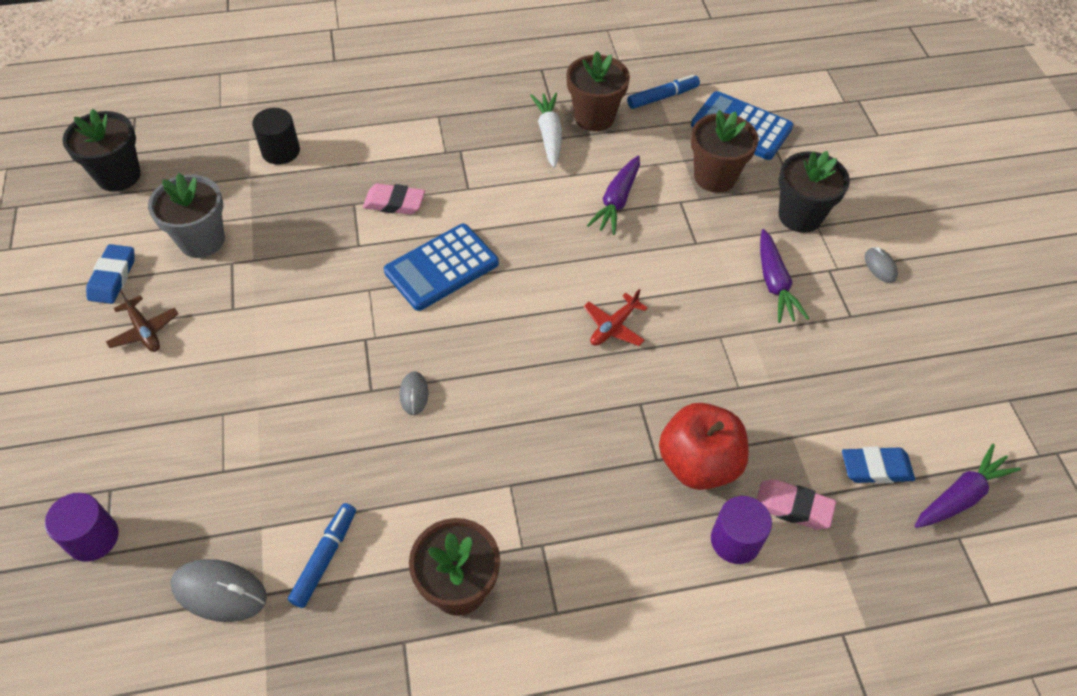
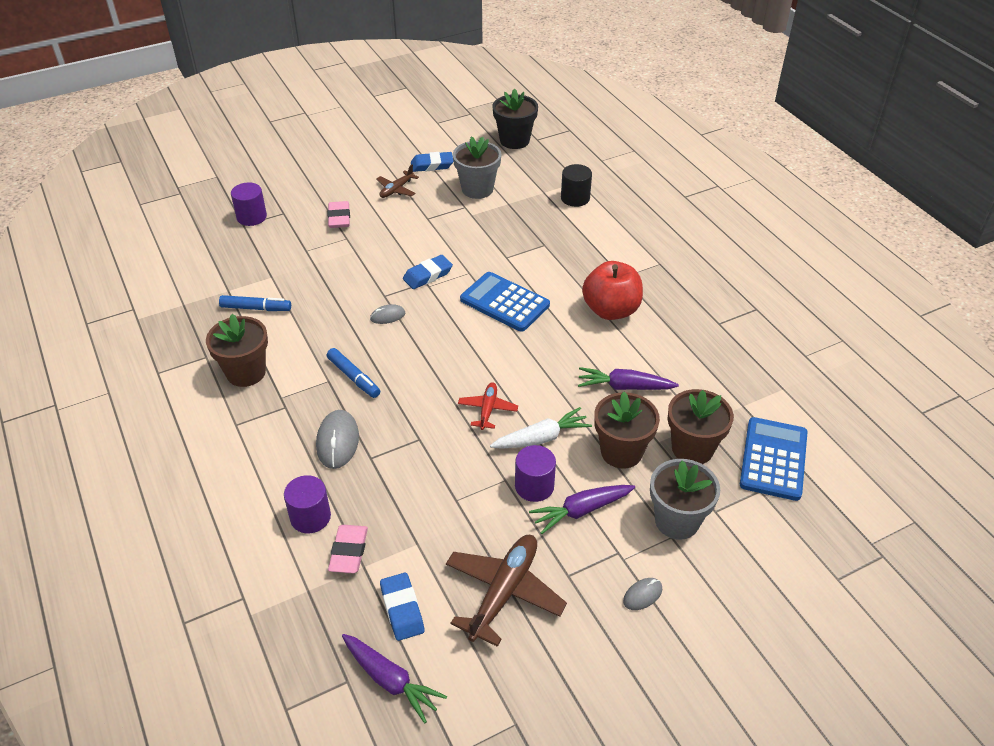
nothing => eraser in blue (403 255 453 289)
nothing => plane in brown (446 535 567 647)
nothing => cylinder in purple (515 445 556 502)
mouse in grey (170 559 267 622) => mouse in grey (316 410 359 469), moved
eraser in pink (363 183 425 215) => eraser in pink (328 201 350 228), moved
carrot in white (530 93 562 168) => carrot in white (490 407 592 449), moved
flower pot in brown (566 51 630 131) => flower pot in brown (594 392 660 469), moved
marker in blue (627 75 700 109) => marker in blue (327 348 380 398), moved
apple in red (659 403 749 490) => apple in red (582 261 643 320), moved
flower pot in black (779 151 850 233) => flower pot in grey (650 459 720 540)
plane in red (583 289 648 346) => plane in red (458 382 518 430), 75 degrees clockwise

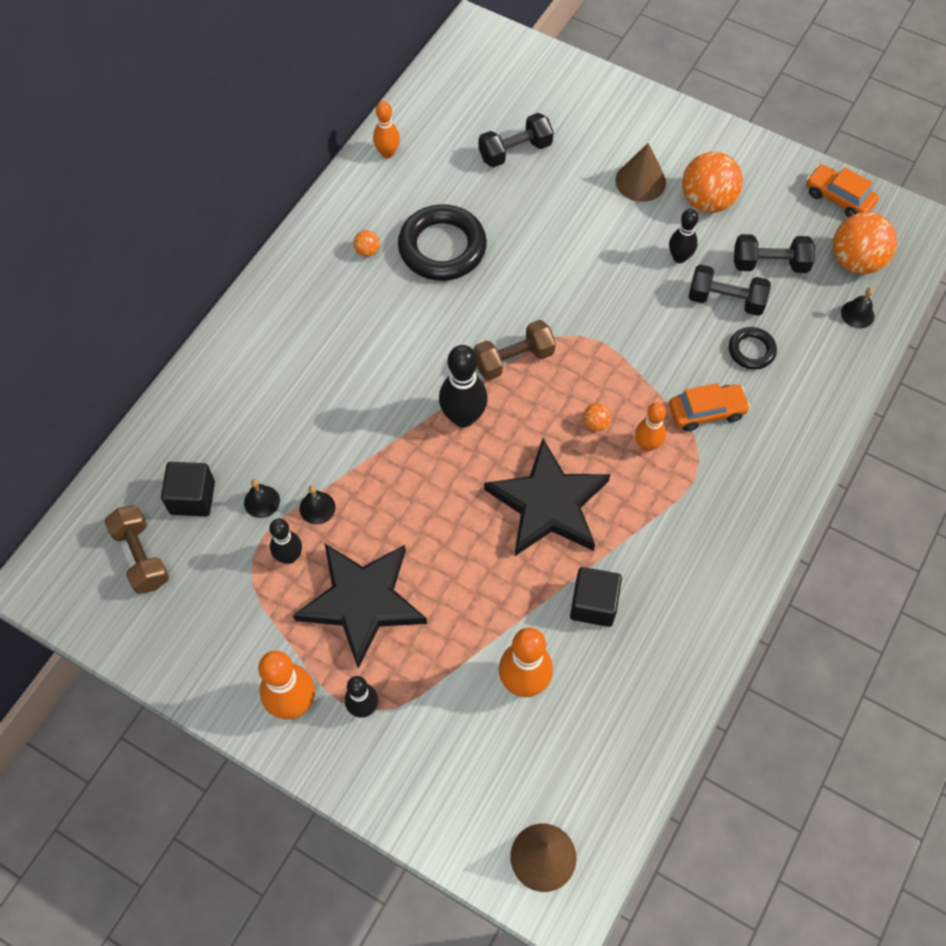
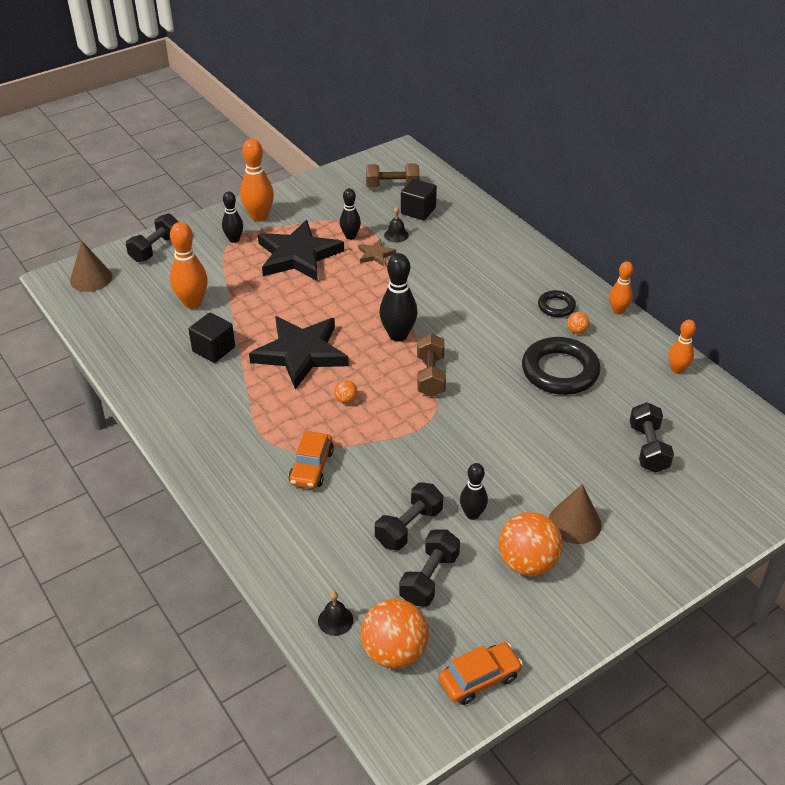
nothing => dumbbell in black (126 214 179 262)
bowling pin in orange (635 403 666 452) => bowling pin in orange (609 261 633 315), moved
ring in black (729 327 777 370) => ring in black (538 290 576 317), moved
bell in black (300 485 336 525) => star in brown (358 239 396 266)

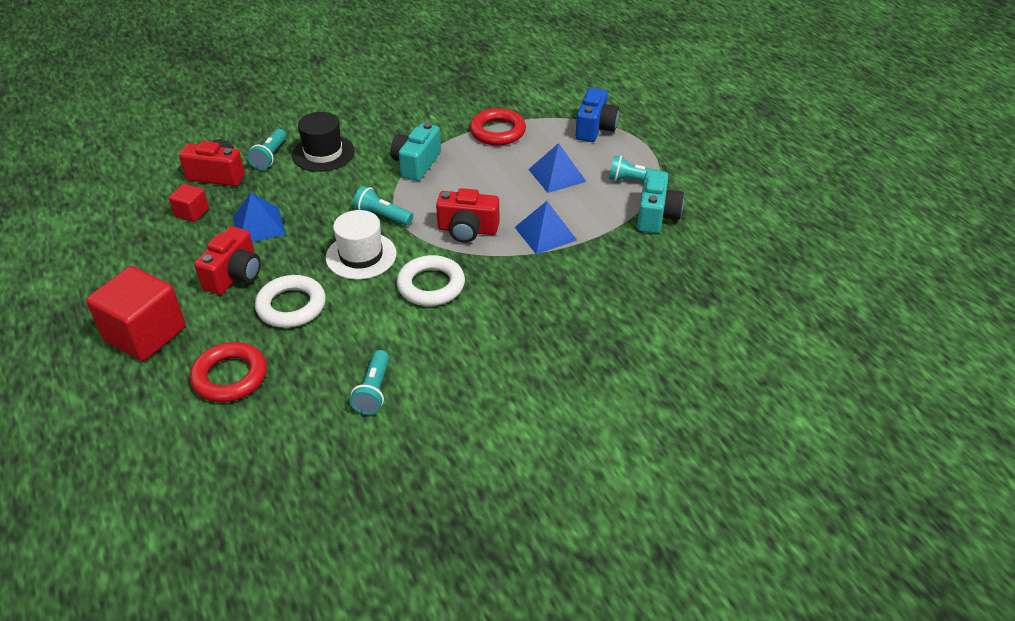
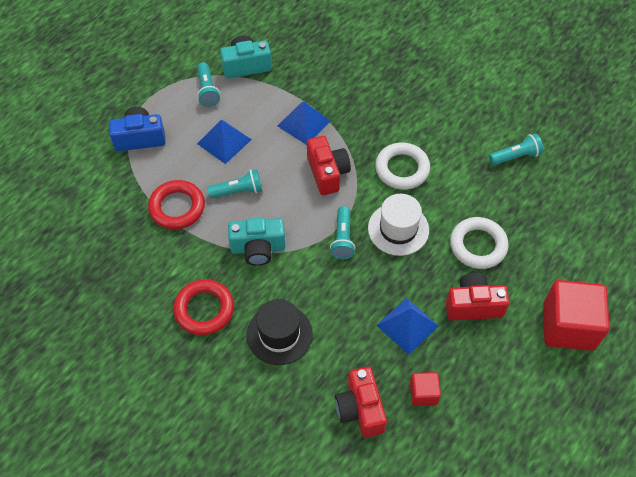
ring in red (190 342 267 402) => ring in red (173 279 234 336), moved
flashlight in turquoise (247 129 286 170) => flashlight in turquoise (207 169 262 198), moved

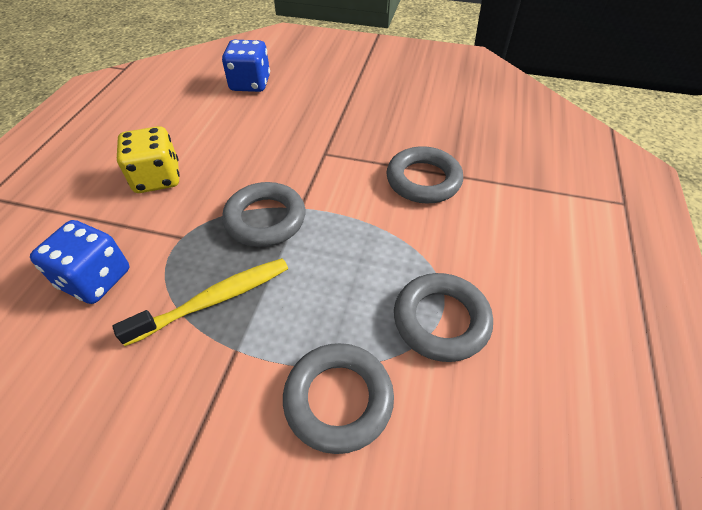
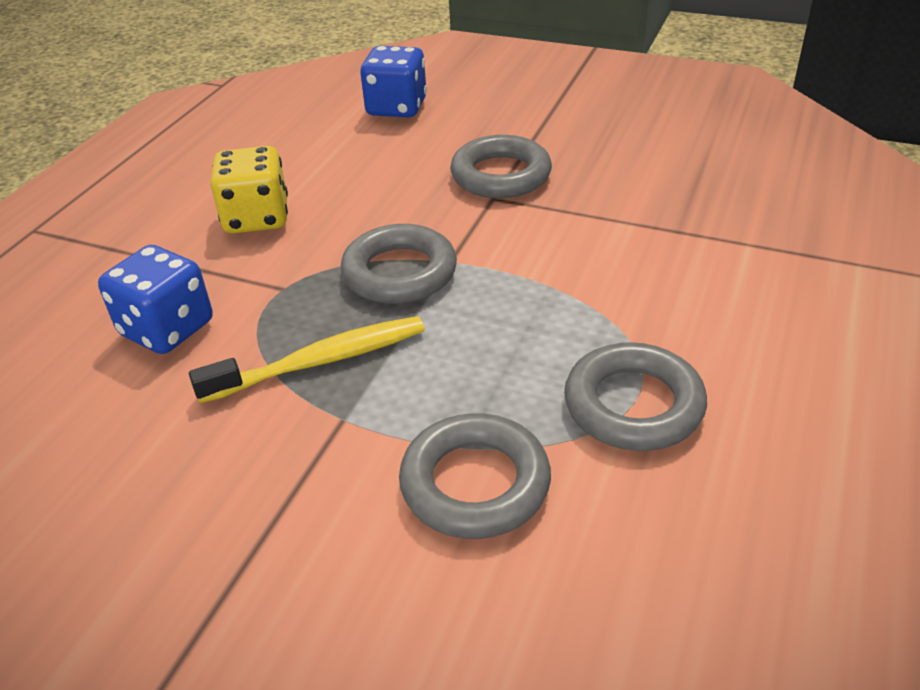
ring in grey (387 146 463 203) => ring in grey (450 135 552 198), moved

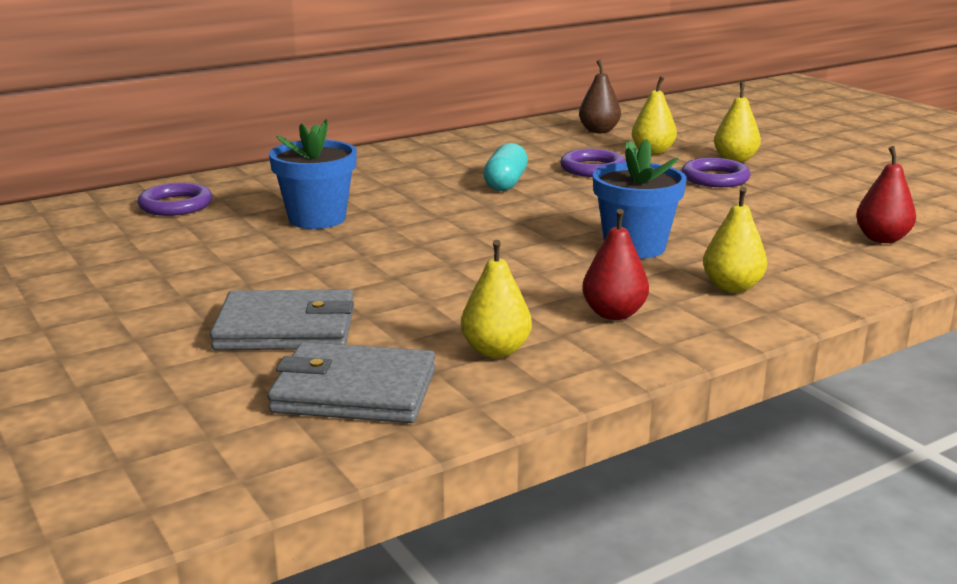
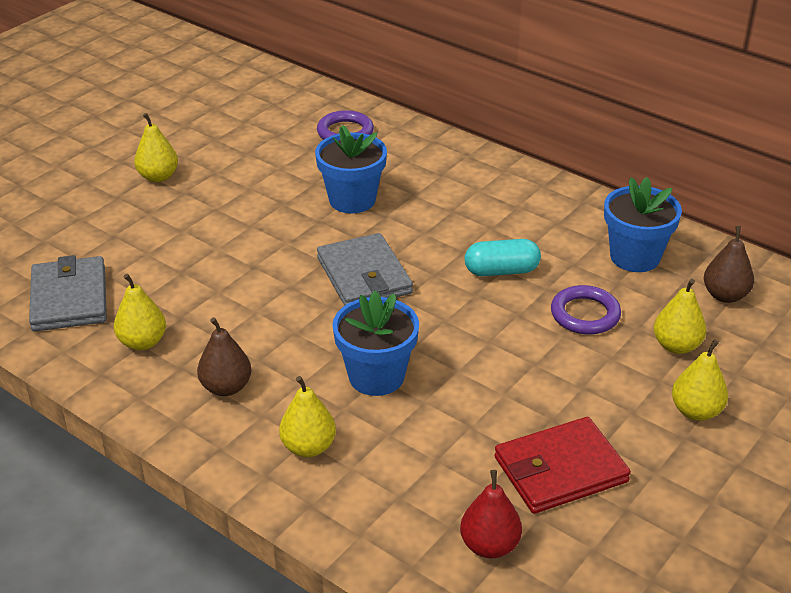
ring in purple (682 158 751 187) => nothing
nothing => pear in yellow (134 113 178 182)
nothing => wallet in red (494 417 631 514)
nothing => flower pot in blue (604 177 682 272)
wallet in grey (210 289 354 350) => wallet in grey (317 233 413 306), moved
pear in red (582 209 649 320) => pear in brown (197 317 251 396)

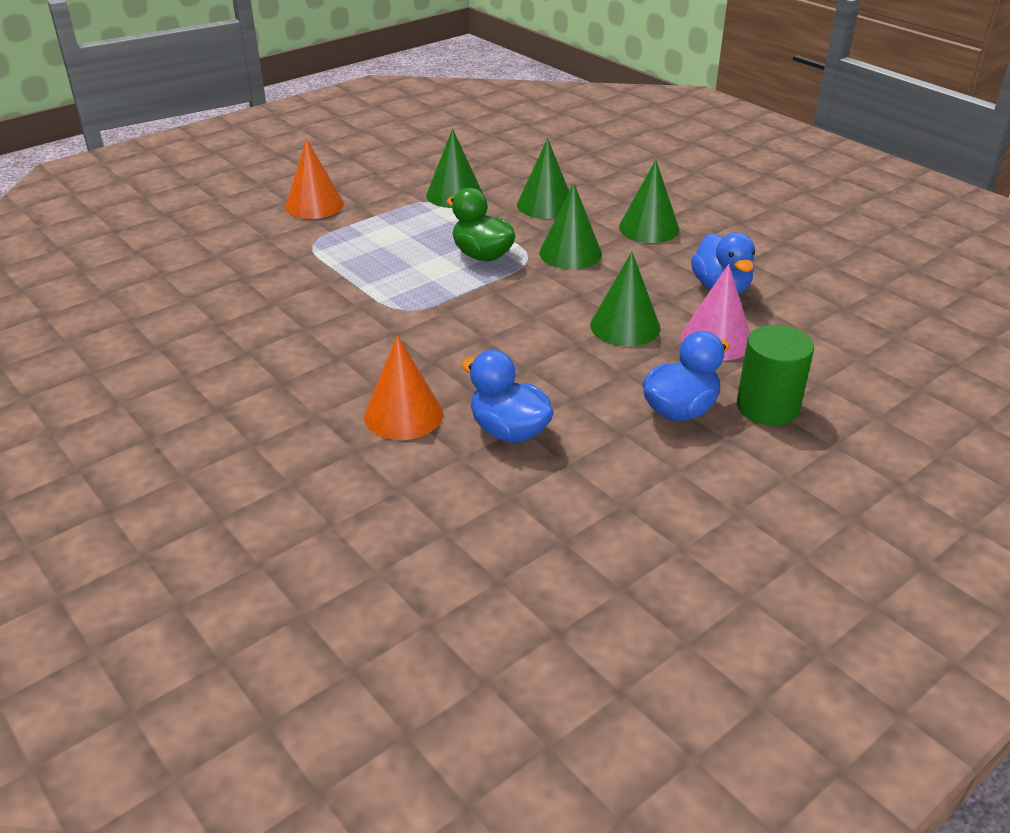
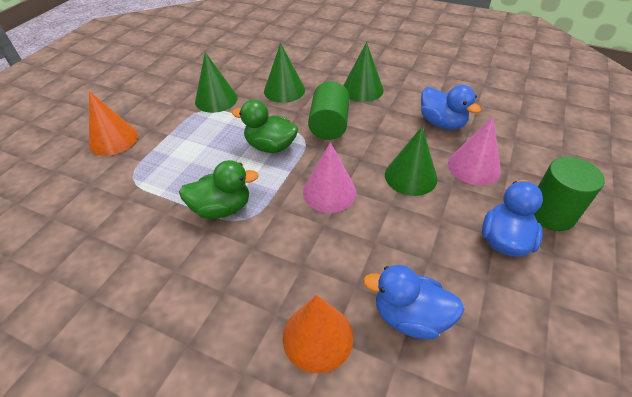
nothing => duck in green (179 160 259 219)
nothing => cone in pink (303 142 357 213)
cone in green (539 183 602 269) => cylinder in green (308 81 350 140)

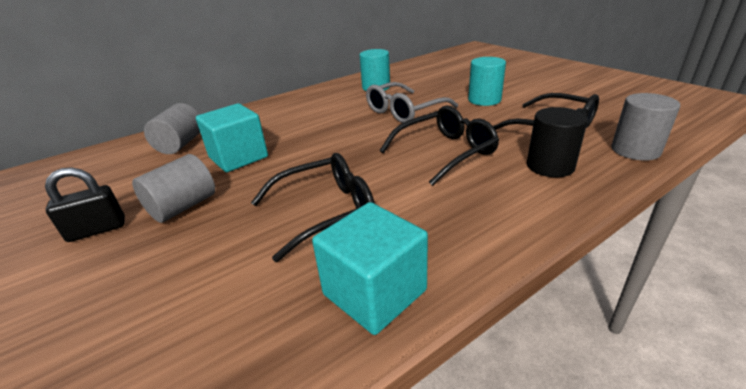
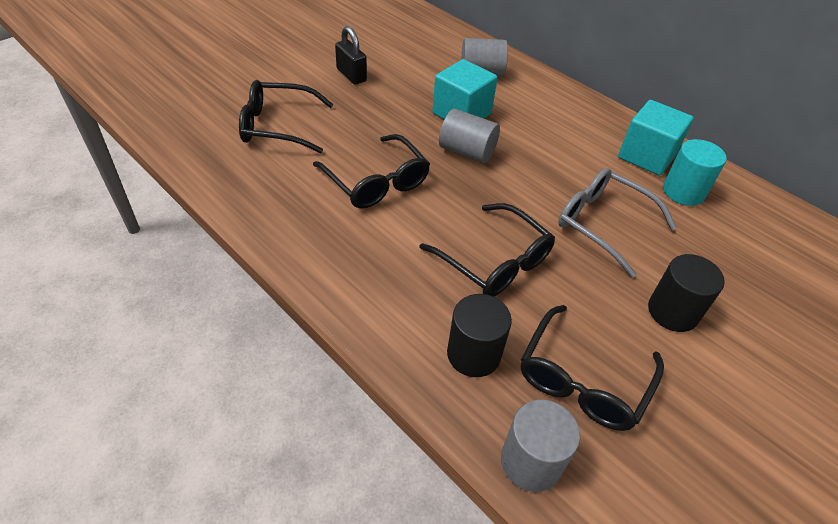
nothing => glasses in black (239 80 334 153)
cylinder in grey (132 154 215 223) => cylinder in grey (439 109 500 163), moved
cube in turquoise (312 202 428 335) => cube in turquoise (618 100 694 176), moved
cylinder in turquoise (468 57 506 106) => cylinder in black (648 254 725 332)

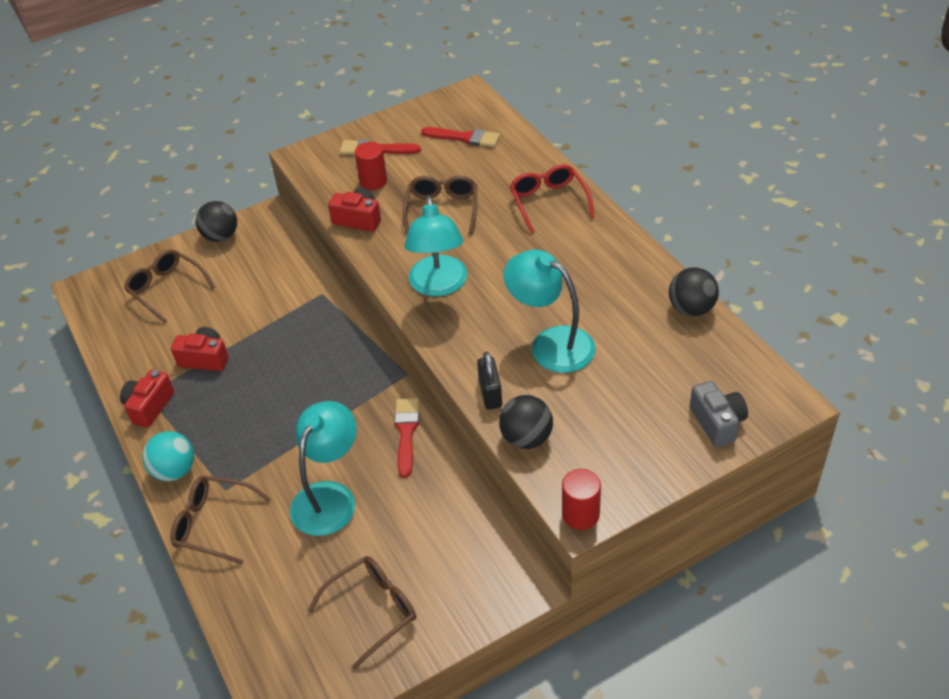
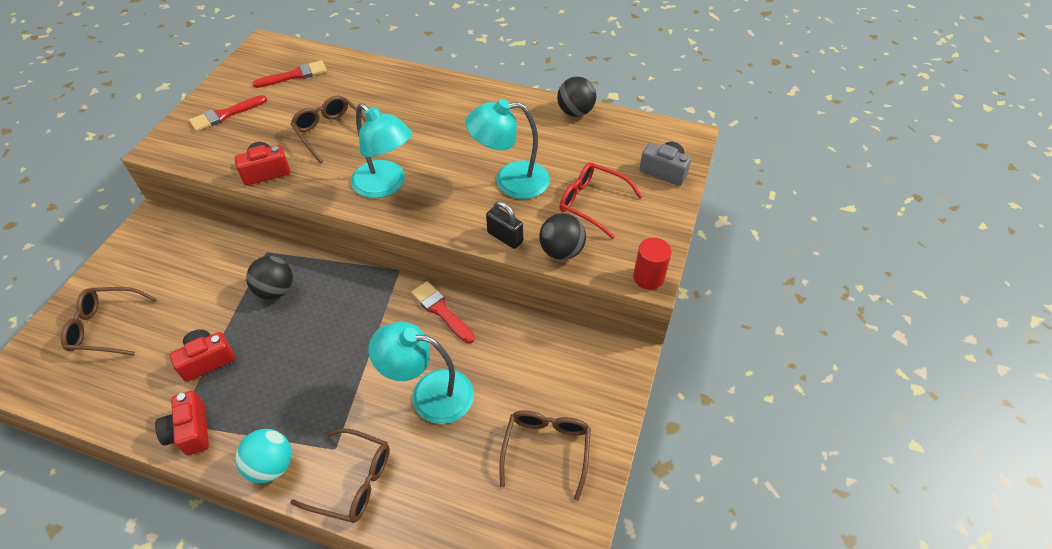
cylinder in red (355 142 387 190) => nothing
ball in black (196 201 237 242) => ball in black (246 256 293 299), moved
glasses in red (510 164 594 234) => glasses in red (559 162 643 239), moved
glasses in brown (170 476 271 565) => glasses in brown (290 428 390 523), 135 degrees counterclockwise
lamp in turquoise (290 401 357 536) => lamp in turquoise (369 322 474 424), 60 degrees counterclockwise

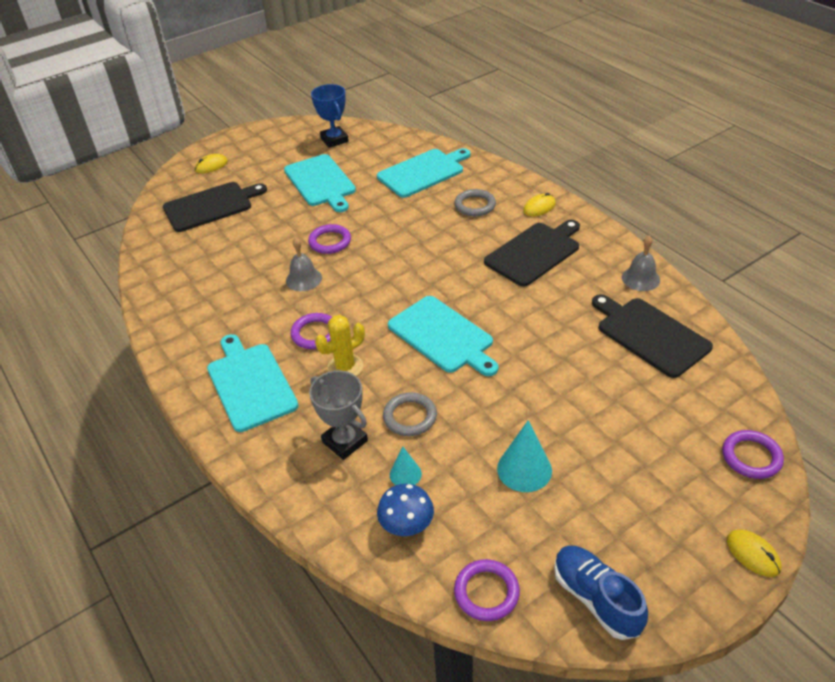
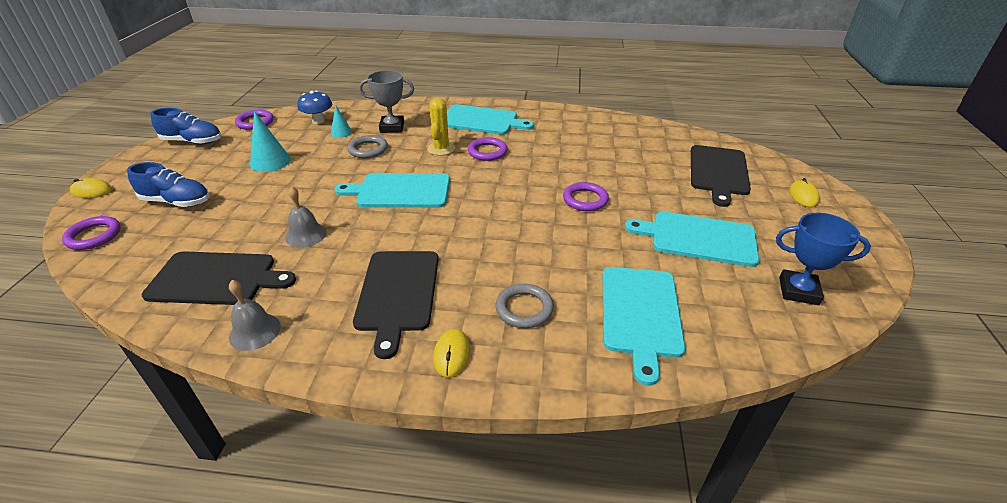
nothing => shoe in blue (127 162 210 207)
bell in grey (286 238 322 291) => bell in grey (285 186 327 248), moved

